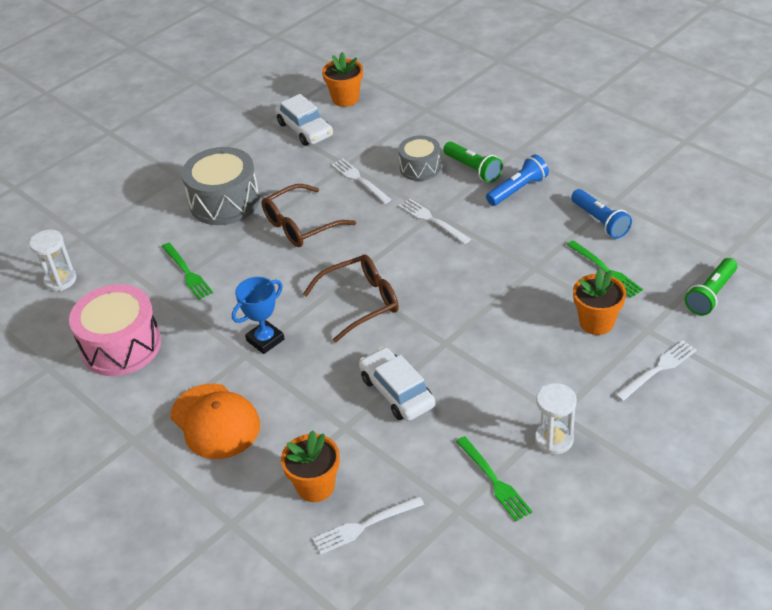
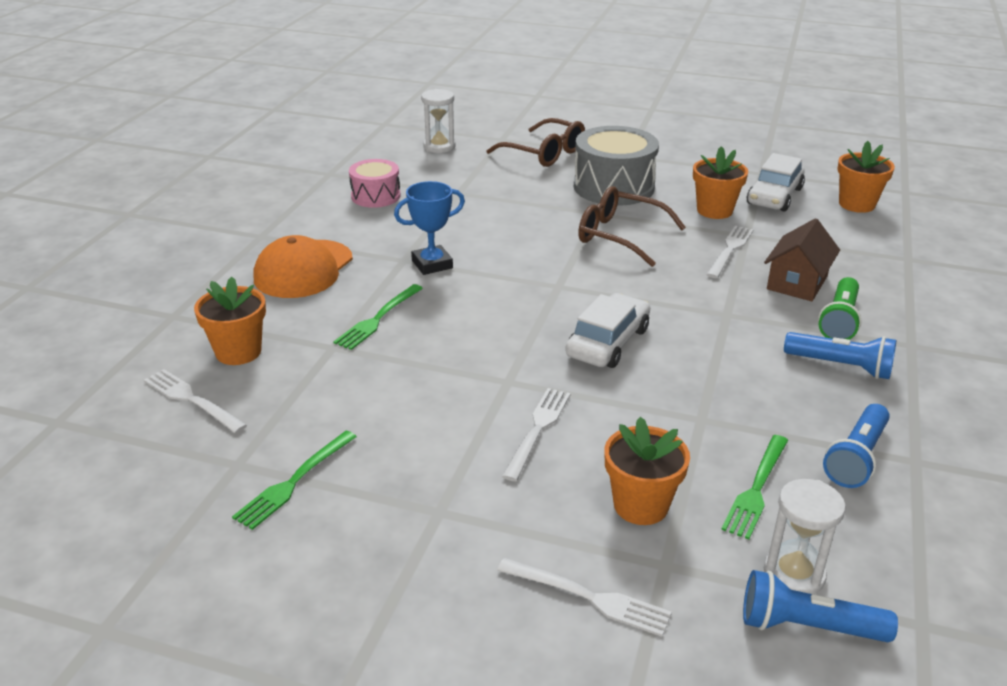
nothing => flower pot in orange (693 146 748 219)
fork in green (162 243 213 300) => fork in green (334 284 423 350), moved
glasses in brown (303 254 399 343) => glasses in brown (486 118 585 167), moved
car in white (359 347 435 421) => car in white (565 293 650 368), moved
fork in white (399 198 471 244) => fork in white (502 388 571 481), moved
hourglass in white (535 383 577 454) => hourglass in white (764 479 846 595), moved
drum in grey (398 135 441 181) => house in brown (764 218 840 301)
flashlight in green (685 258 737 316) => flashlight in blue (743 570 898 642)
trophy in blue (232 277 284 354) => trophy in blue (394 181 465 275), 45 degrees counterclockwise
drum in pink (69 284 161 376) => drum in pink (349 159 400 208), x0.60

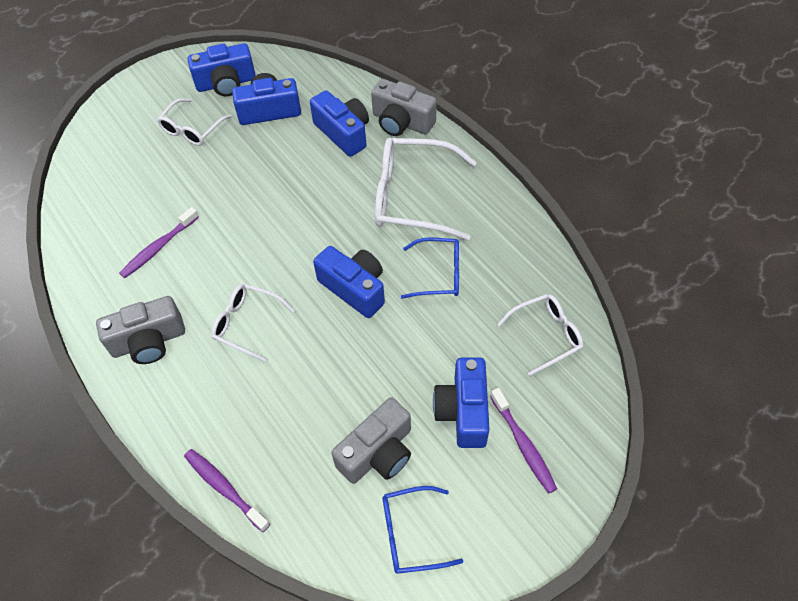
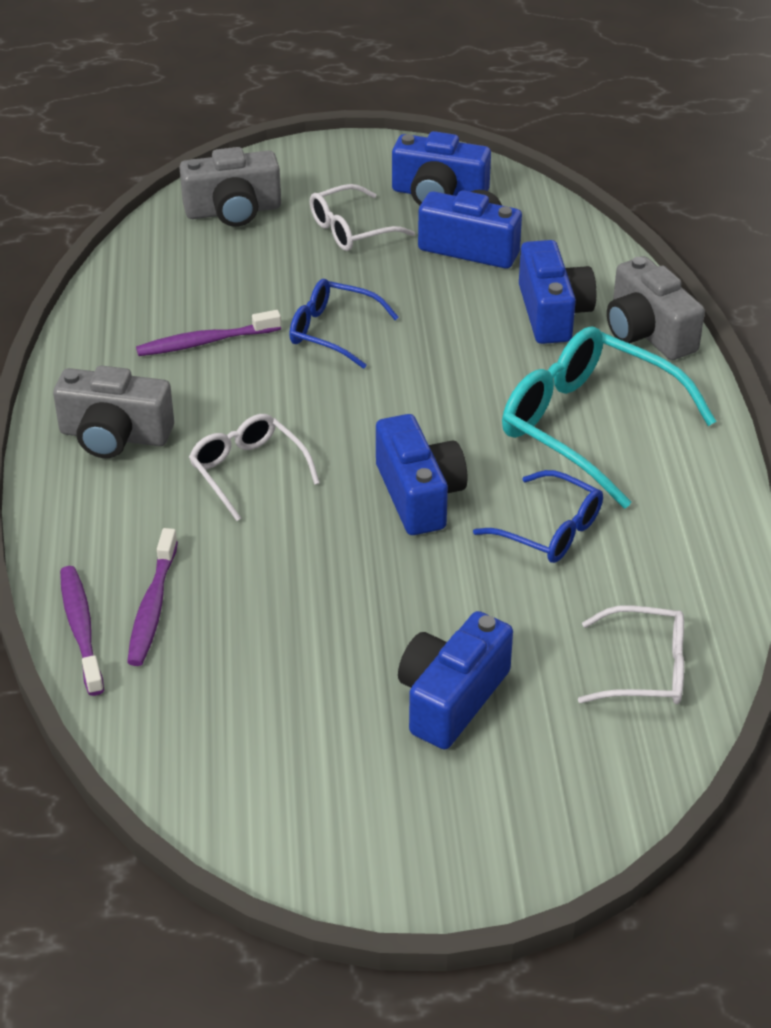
camera in grey (331 397 411 484) => camera in grey (179 147 281 227), moved
glasses in blue (383 486 464 574) => glasses in blue (289 279 399 369), moved
toothbrush in purple (490 388 557 494) => toothbrush in purple (127 528 178 666), moved
glasses in white (375 138 477 241) => glasses in turquoise (502 326 716 509)

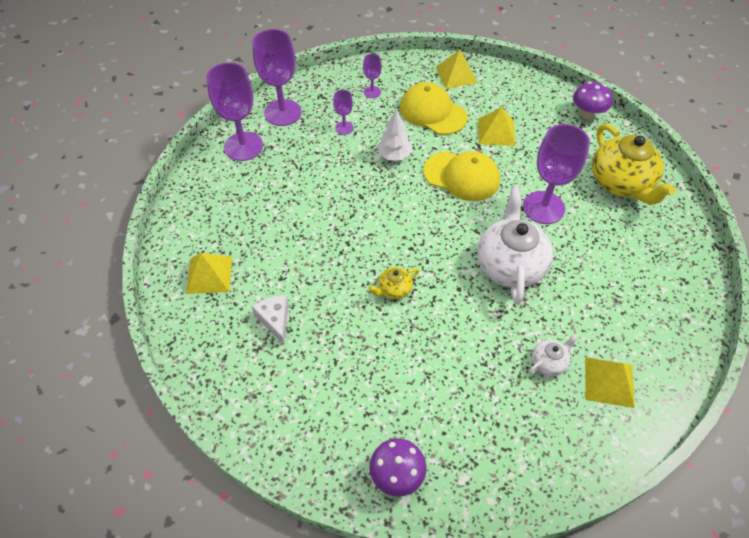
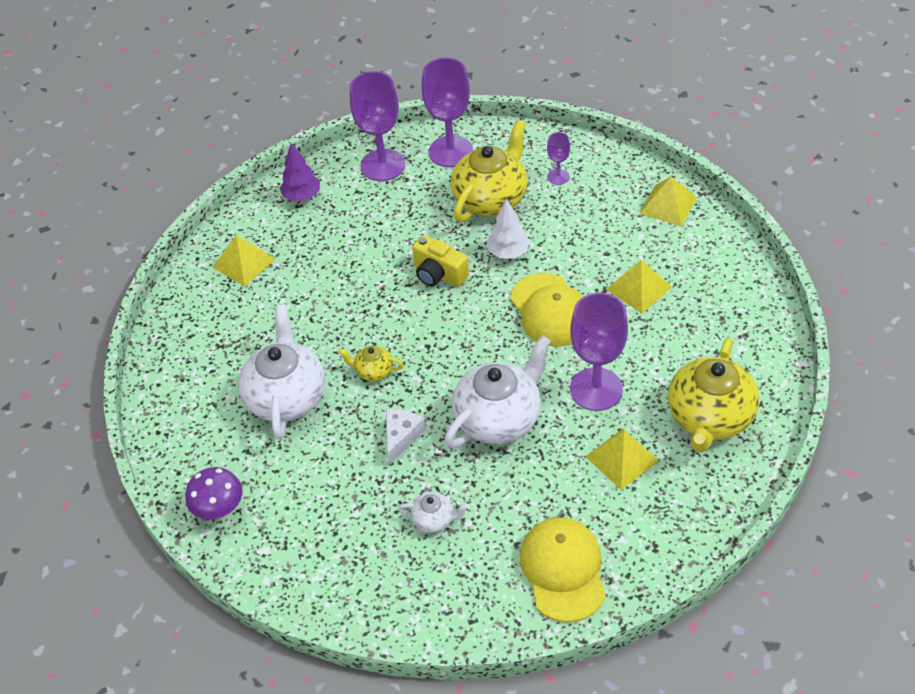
mushroom in purple (573 81 613 120) => nothing
nothing => teapot in white (239 304 326 439)
nothing => tree in purple (280 143 320 202)
nothing => camera in yellow (412 235 469 287)
cheese in white (252 295 288 345) => cheese in white (386 409 426 465), moved
cap in yellow (400 82 468 135) => cap in yellow (520 517 606 622), moved
pyramid in yellow (585 357 635 408) => pyramid in yellow (585 429 659 490), moved
goblet in purple (333 90 354 135) => teapot in yellow (451 120 527 222)

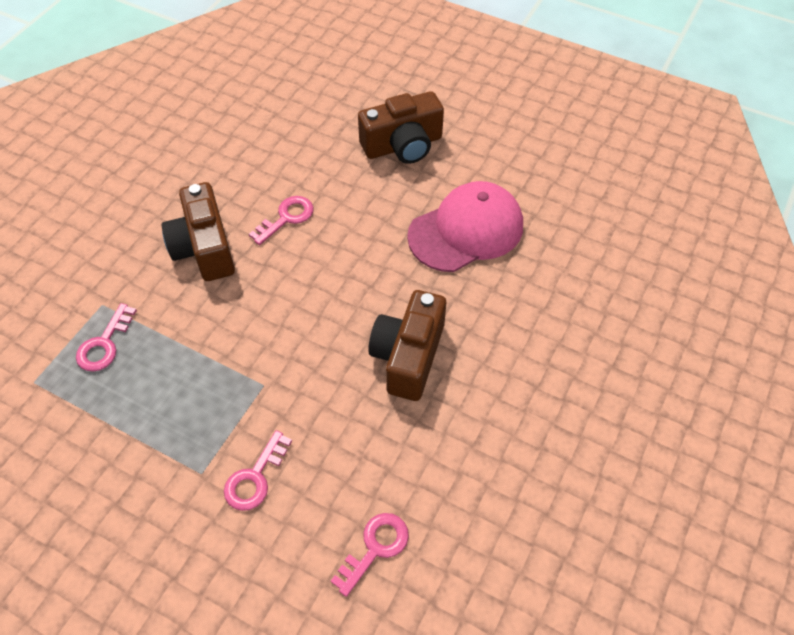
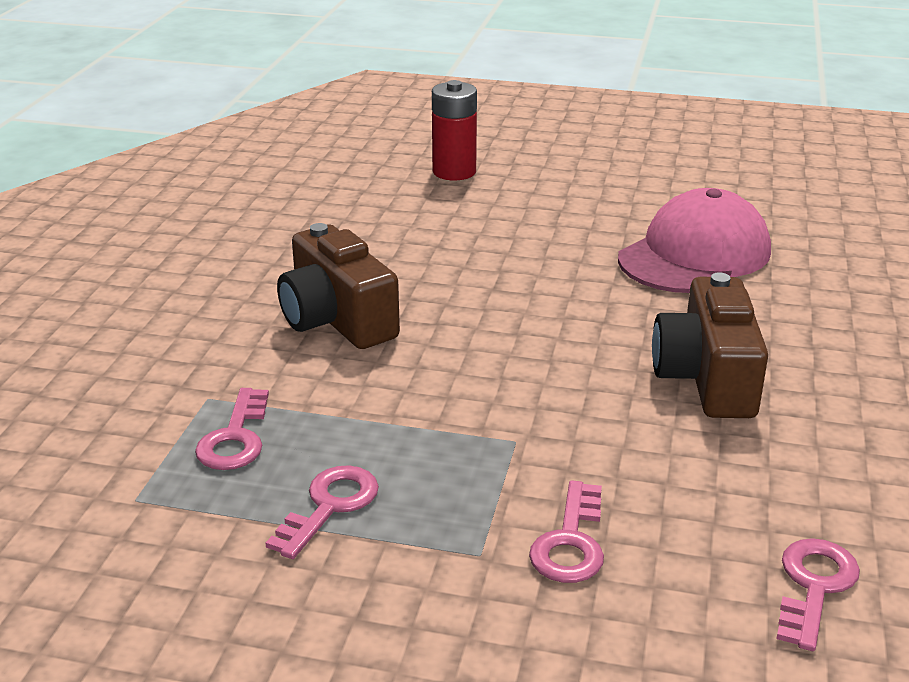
camera in brown (358 91 444 164) => nothing
nothing => battery in red (432 80 477 180)
key in pink (249 196 314 245) => key in pink (265 465 379 559), moved

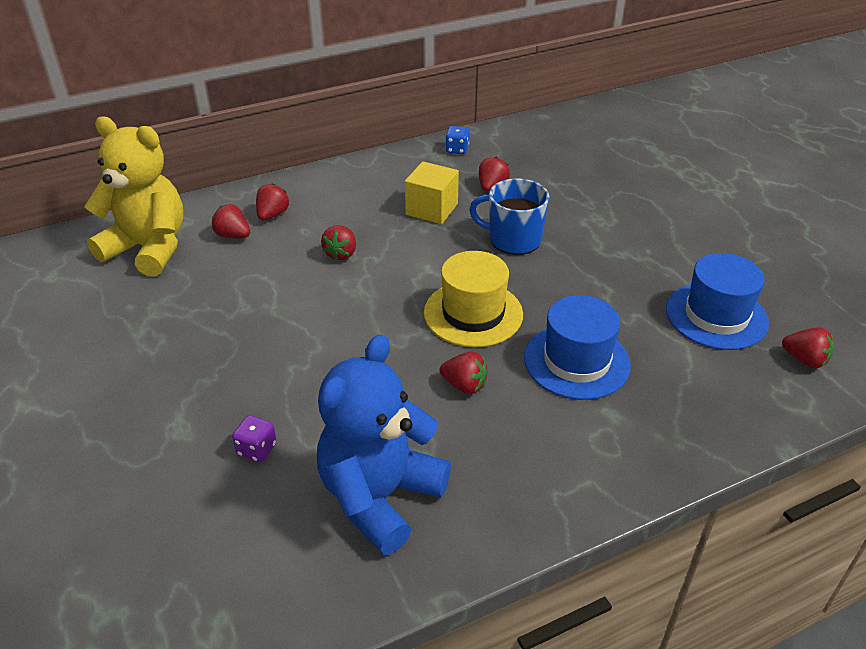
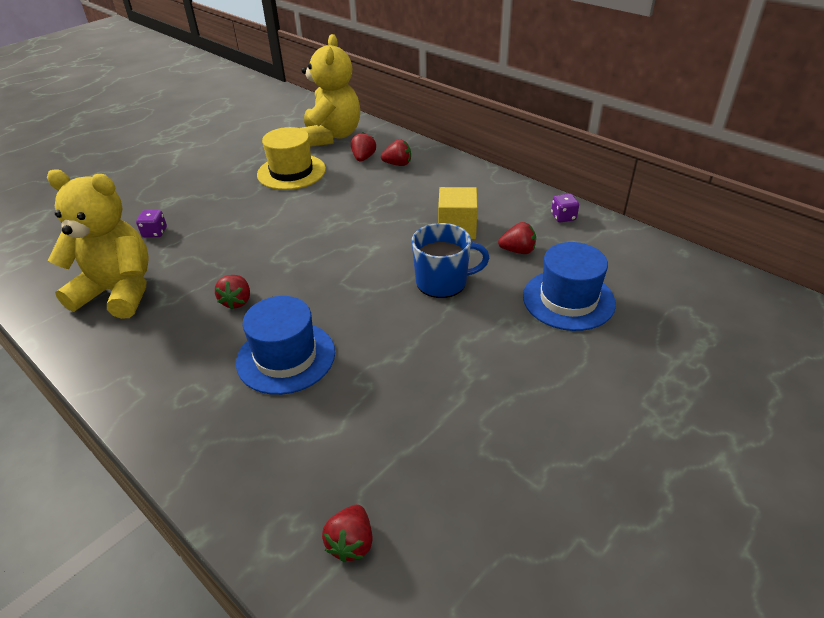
strawberry in red (321 225 356 261) => nothing
hat in yellow (424 251 523 347) => hat in yellow (257 127 326 190), moved
hat in blue (666 253 769 350) => hat in blue (523 242 616 331), moved
teddy bear in blue (317 334 451 555) => teddy bear in yellow (47 170 148 319)
dice in blue (445 126 469 154) => dice in purple (551 194 579 222)
mug in blue (469 178 549 255) => mug in blue (412 223 489 298), 90 degrees clockwise

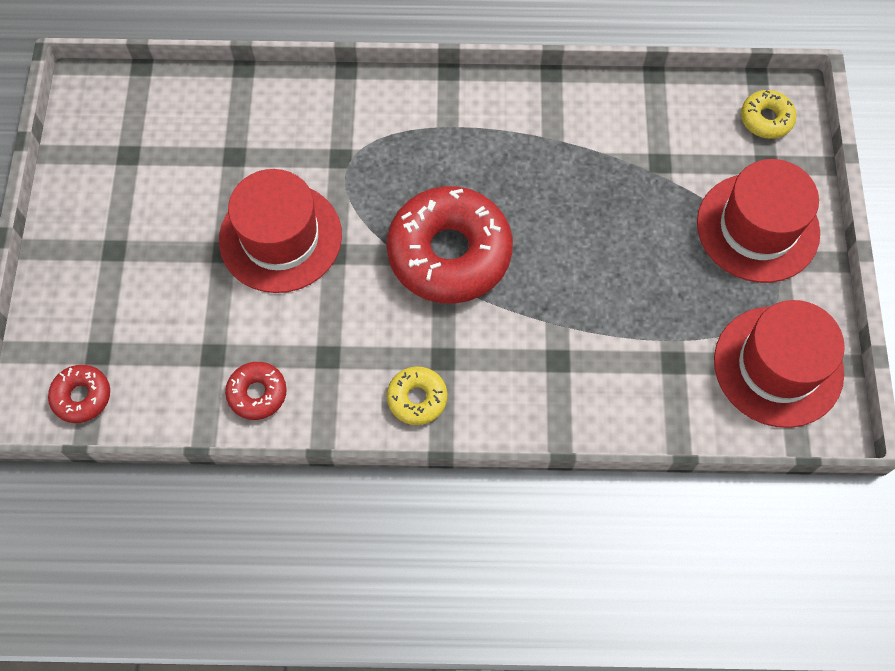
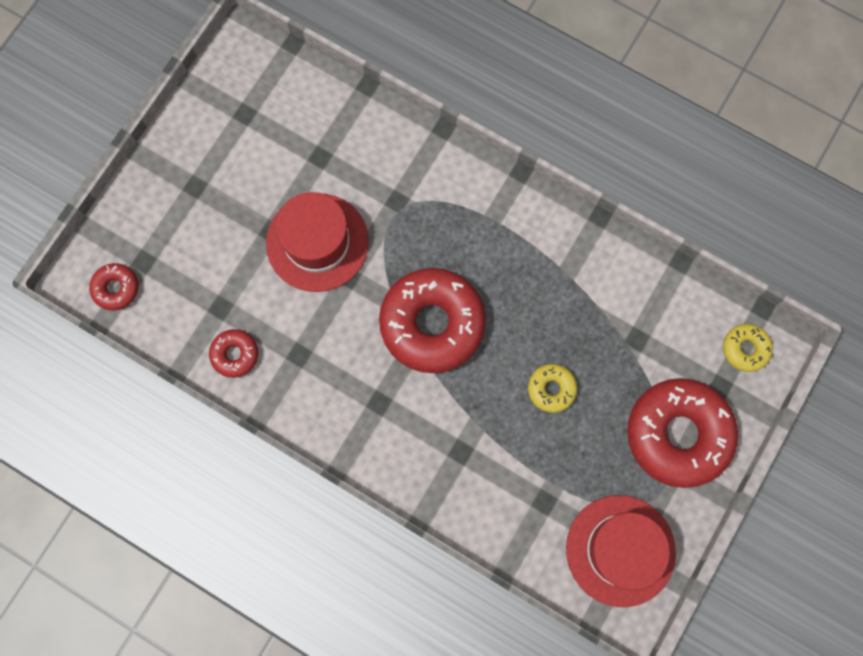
donut in yellow (387 367 447 425) => donut in yellow (528 364 577 413), moved
hat in red (697 159 820 283) => donut in red (627 378 738 488)

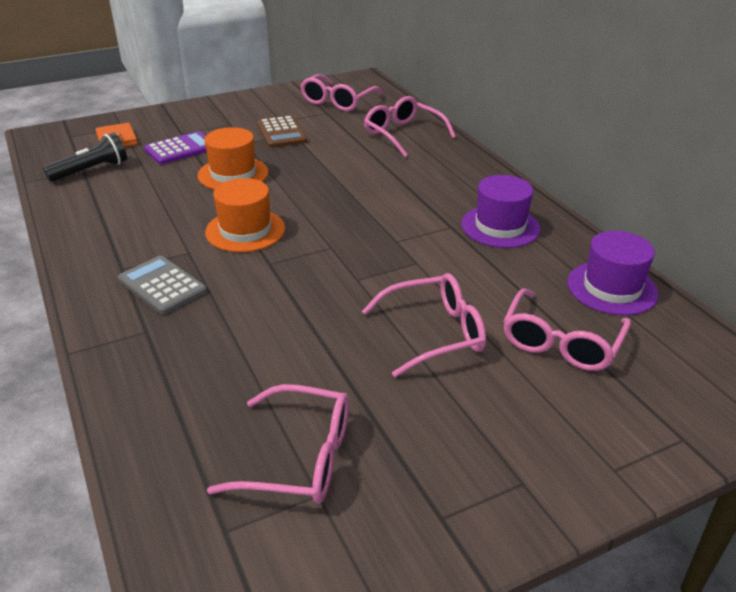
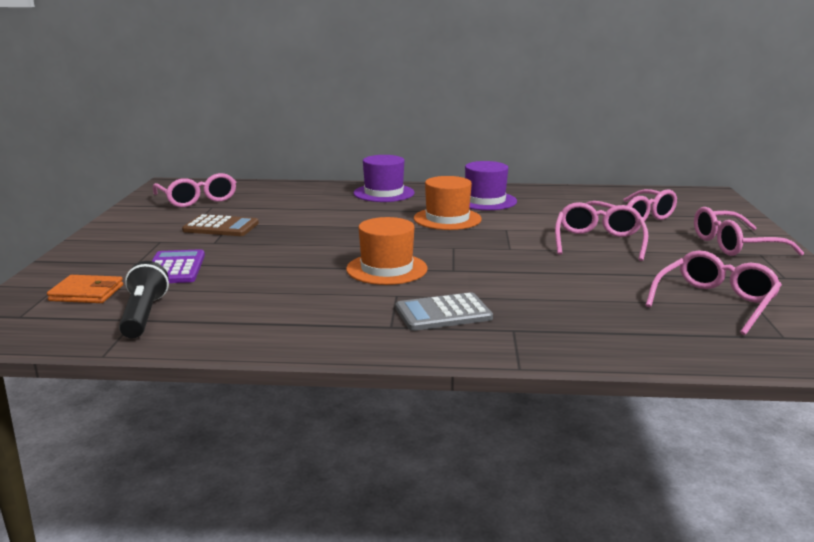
hat in orange (197 127 269 190) => hat in orange (414 176 482 230), moved
glasses in pink (364 96 456 157) => glasses in pink (694 207 804 256), moved
hat in purple (567 231 658 316) => hat in purple (353 155 414 202), moved

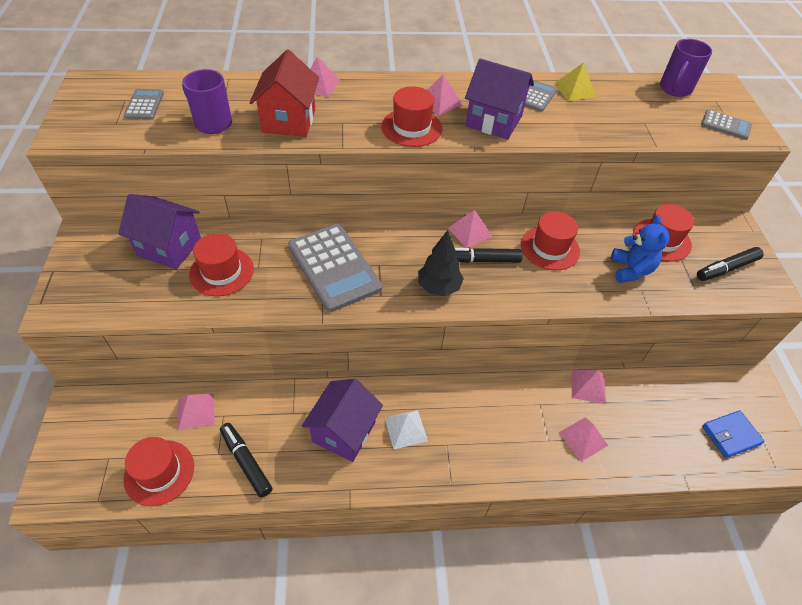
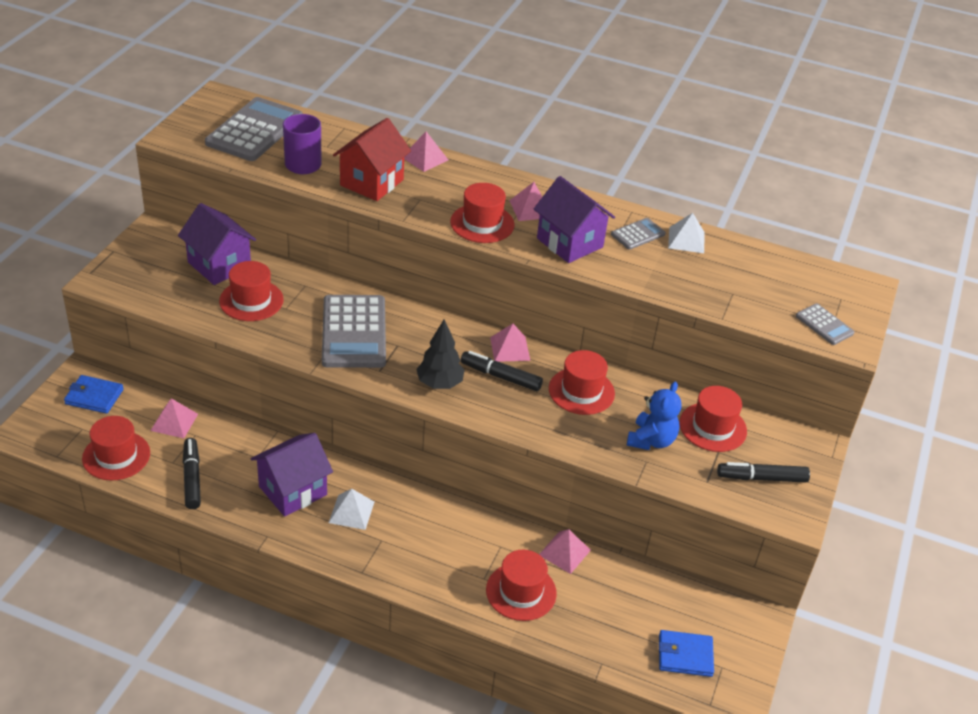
mug in purple (660 39 712 97) => nothing
nothing => wallet in blue (64 375 124 414)
pyramid in pink (559 417 608 462) => hat in red (486 550 557 621)
pyramid in yellow (554 62 596 101) => pyramid in white (668 213 705 253)
calculator in grey (124 89 164 120) => calculator in grey (205 97 302 161), x2.07

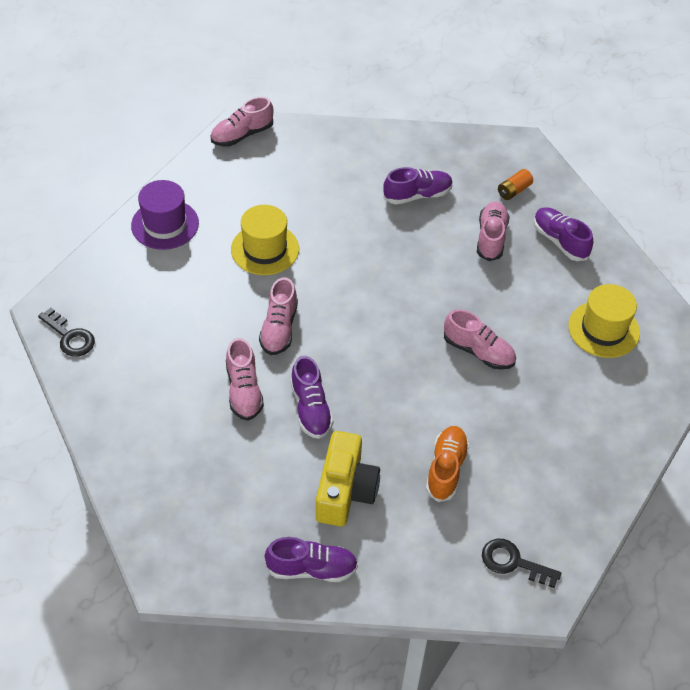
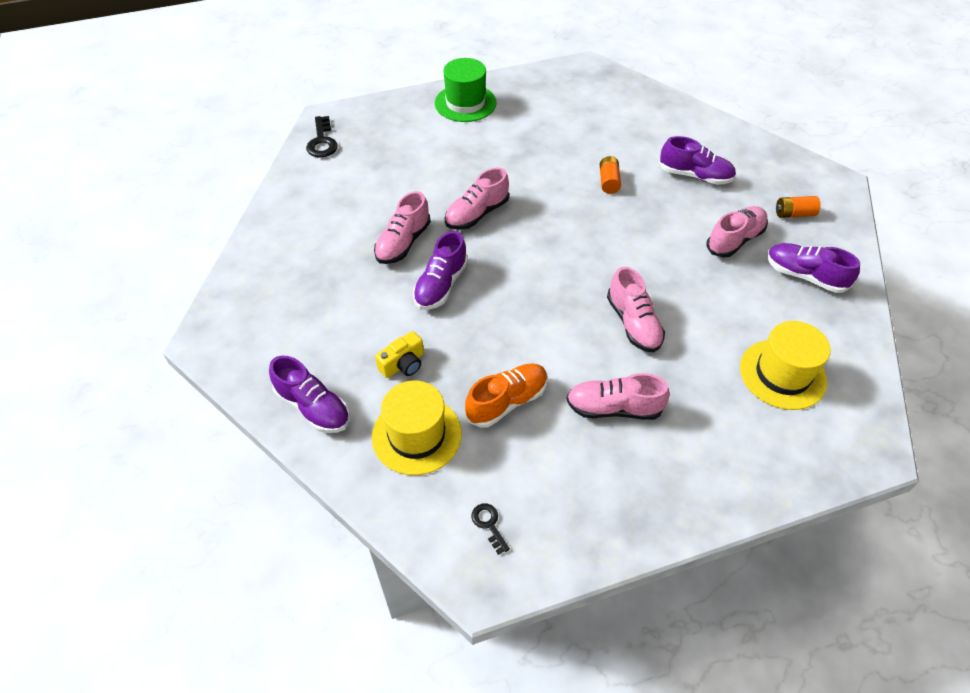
nothing => battery in orange (600 156 621 194)
shoe in pink (210 97 273 146) => shoe in pink (566 373 670 420), moved
hat in yellow (231 205 299 275) => hat in yellow (372 380 462 475), moved
hat in purple (131 180 199 250) => hat in green (435 58 497 122)
shoe in purple (534 207 593 261) => shoe in purple (767 243 860 293), 60 degrees counterclockwise
camera in yellow (316 431 380 527) => camera in yellow (375 331 424 378), x0.53
key in black (482 539 561 588) => key in black (471 503 510 555), x0.59

